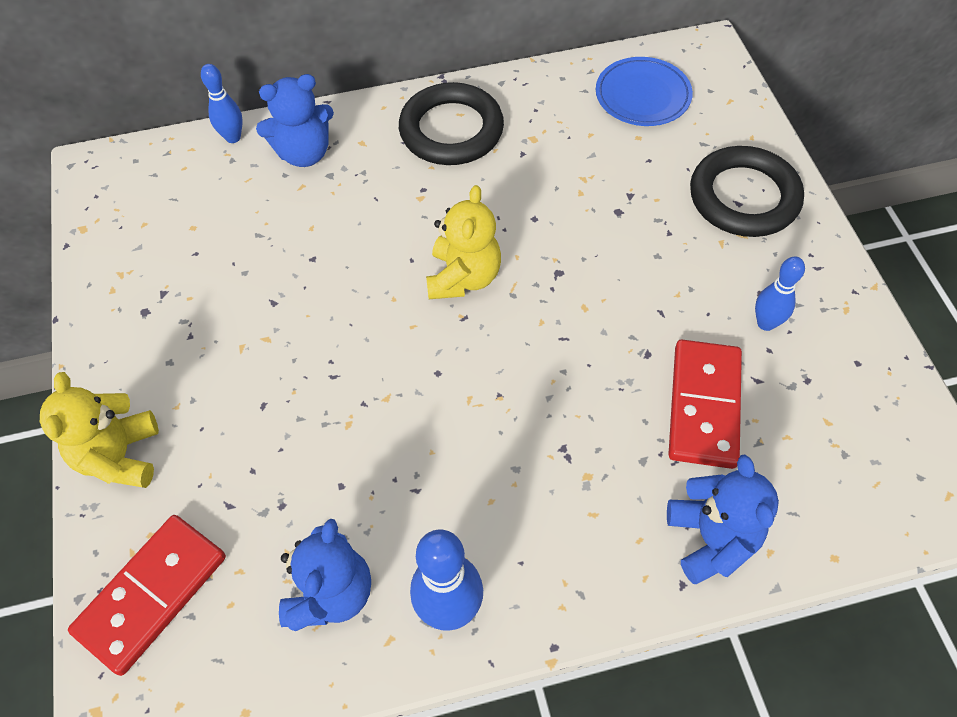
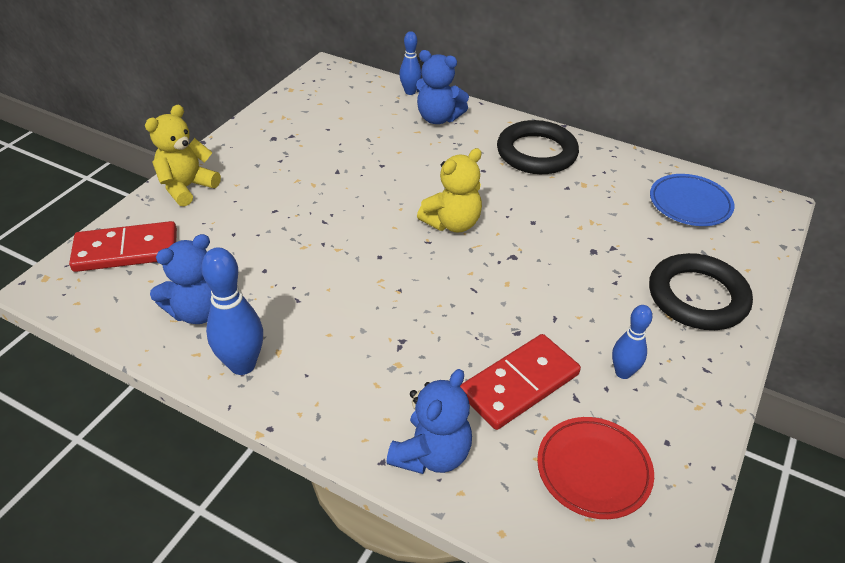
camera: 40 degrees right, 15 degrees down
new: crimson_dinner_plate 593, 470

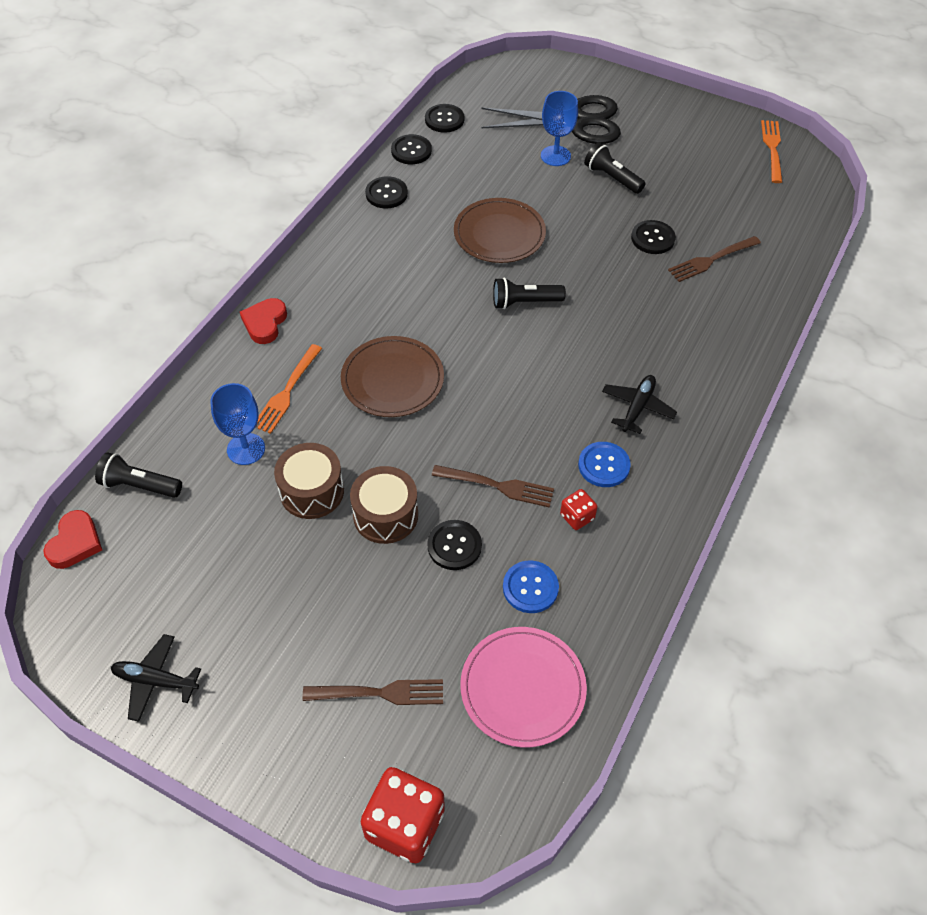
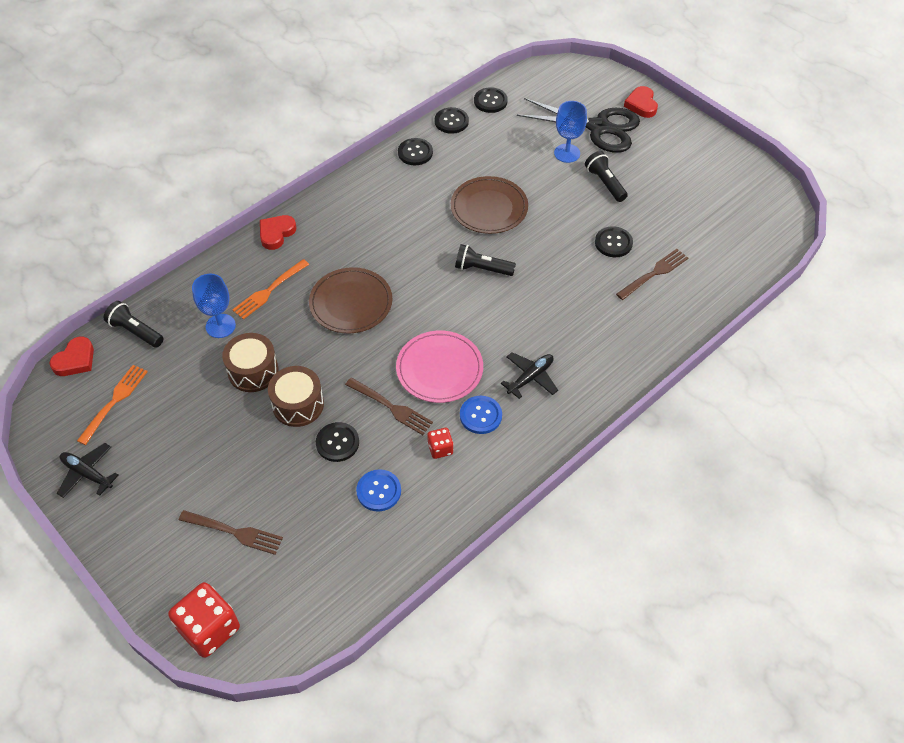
camera: 20 degrees right, 0 degrees up
new: crimson_heart_shape 641, 104
shifted: pink_dinner_plate 522, 688 to 439, 369; orange_table_fork 772, 149 to 114, 401
rotated: dark_brown_table_fork 711, 260 = 654, 273 150 degrees clockwise

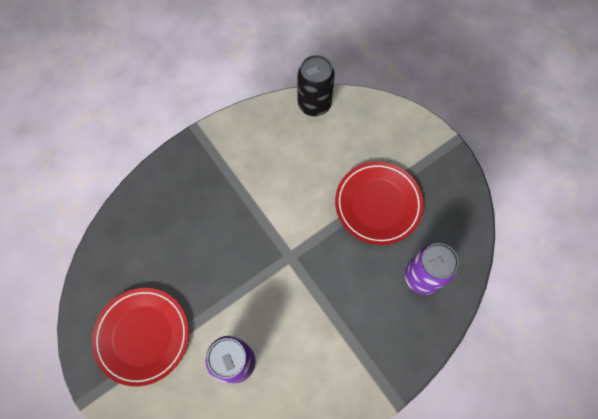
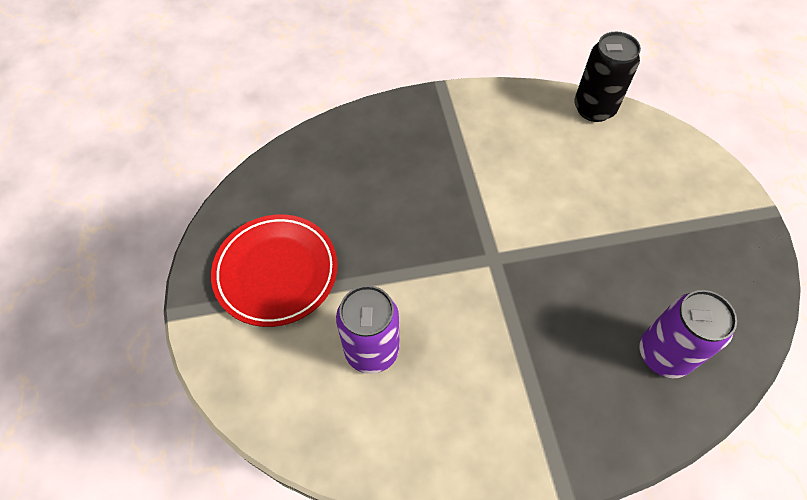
camera: 25 degrees right, 10 degrees down
gone: crimson_dinner_plate 378, 204

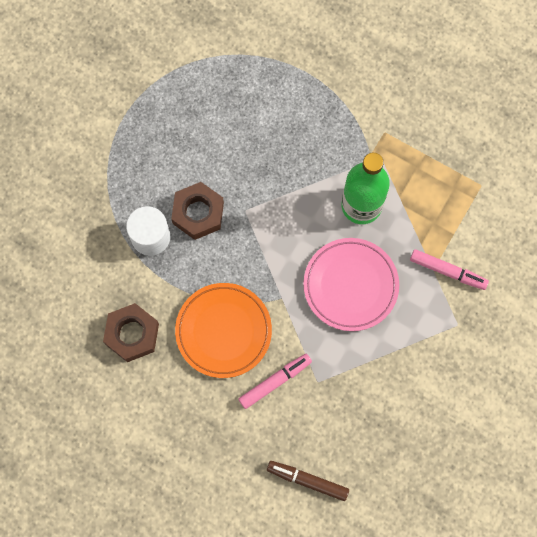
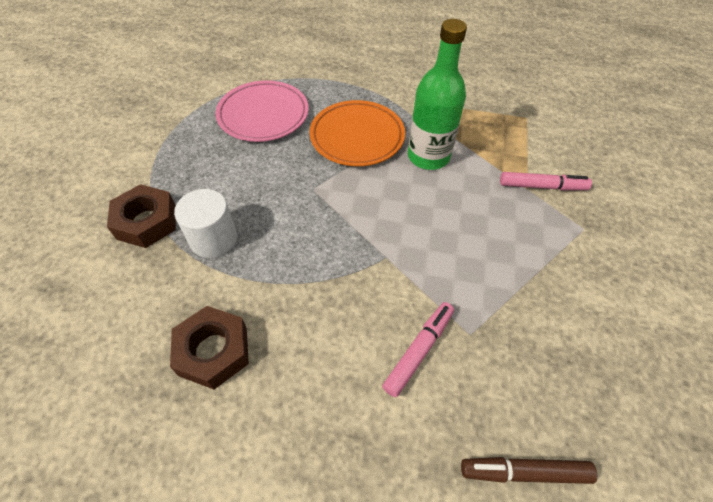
camera: 20 degrees left, 20 degrees down
shifted: dark_brown_hex_nut 198, 213 to 146, 222; orange_dinner_plate 223, 331 to 357, 137; pink_dinner_plate 350, 285 to 263, 115

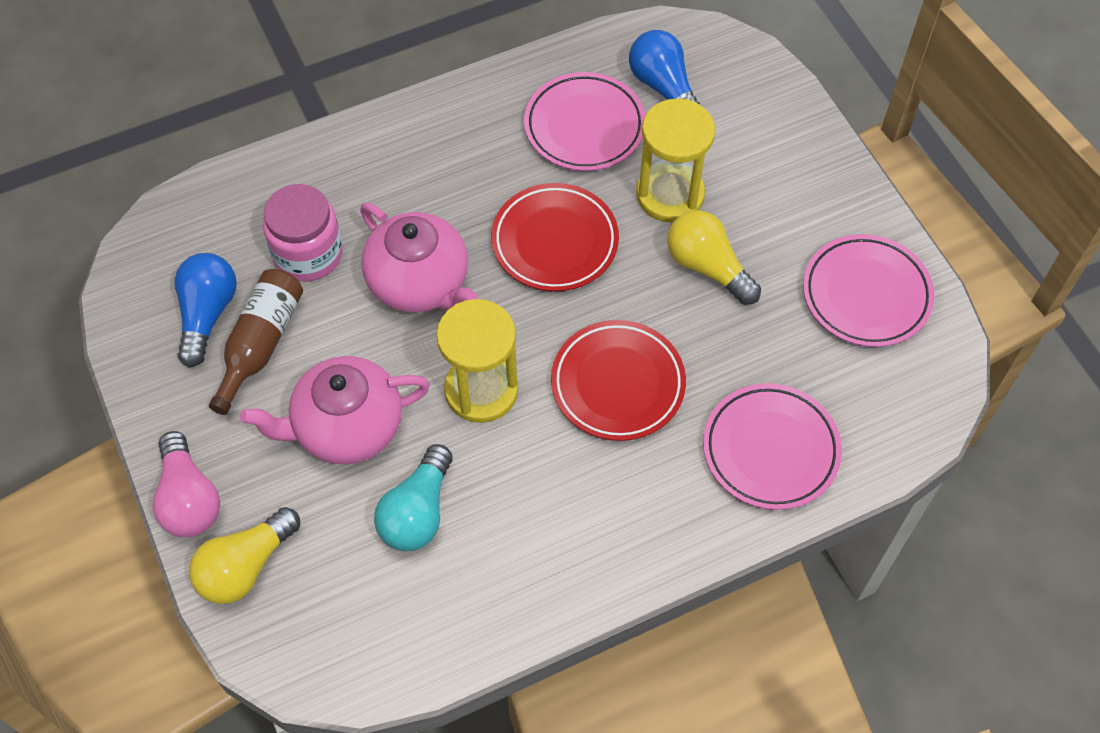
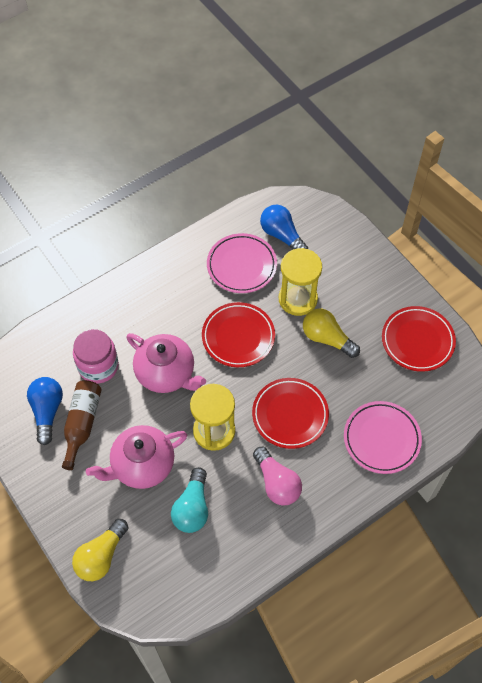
camera: 10 degrees left, 0 degrees up
shifted: pink_bulb 189, 499 to 277, 483
repainted: pink_dinner_plate 866, 295 to crimson_dinner_plate 417, 341

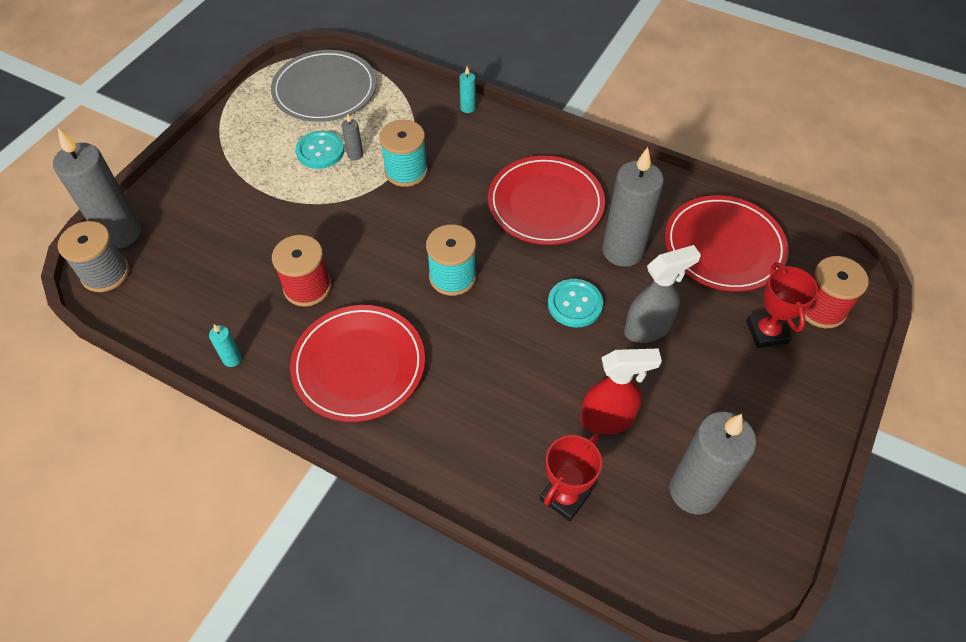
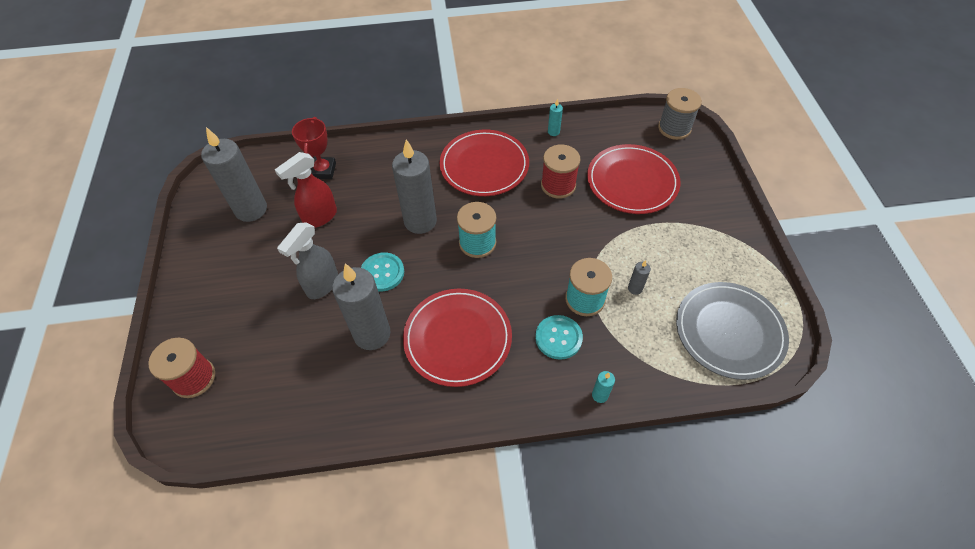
camera: 145 degrees right, 0 degrees up
gone: crimson_award_cup 766, 332
shifted: ash-grey_candle 121, 233 to 420, 221; teal_shirt_button 320, 151 to 558, 338; crimson_dinner_plate 724, 246 to 632, 182

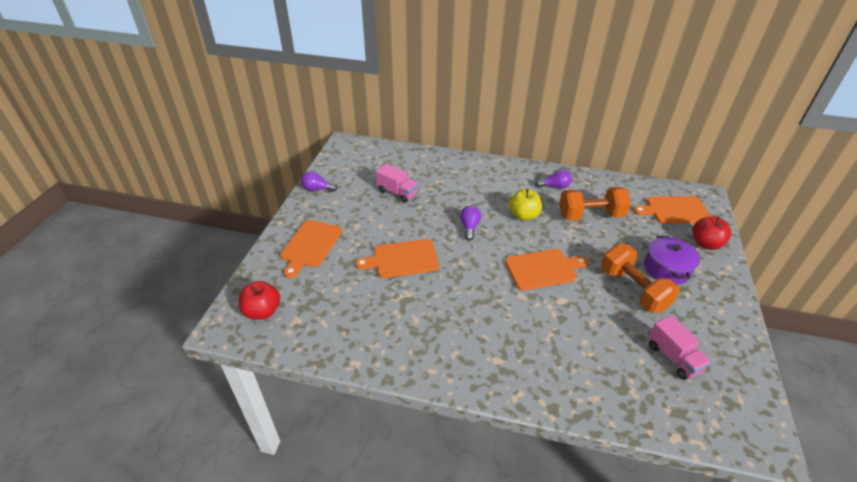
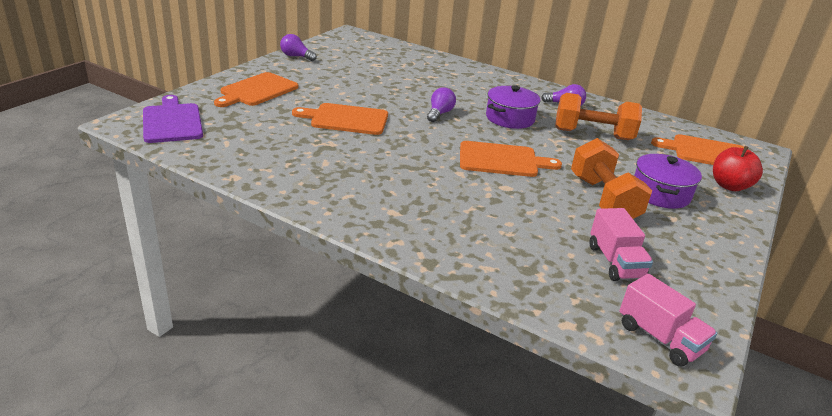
camera: 15 degrees right, 10 degrees down
shifted: pink_toy_truck 397, 192 to 660, 338
swapped: crimson_apple 262, 311 to violet_bread_board 172, 121; golden_apple 523, 215 to violet_cooking_pot 510, 118

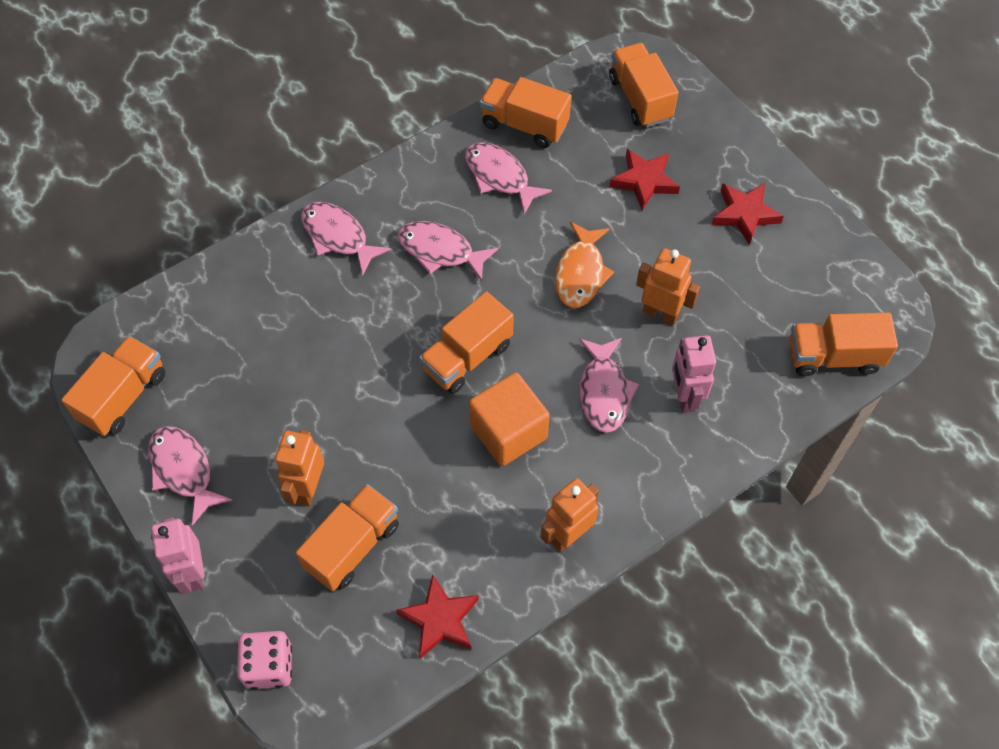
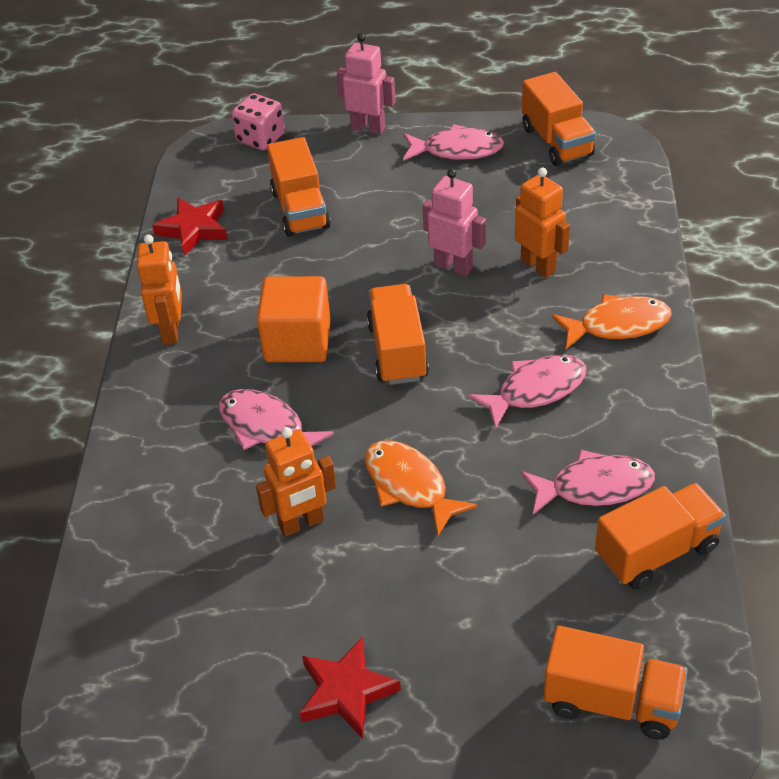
camera: 130 degrees right, 15 degrees down
gone: crimson_star 644, 181; orange_toy_truck 833, 357
shifted: orange_robot 308, 488 to 538, 265; pink_robot 684, 396 to 453, 266
repainted: pink_fish 338, 236 to orange_fish 618, 325

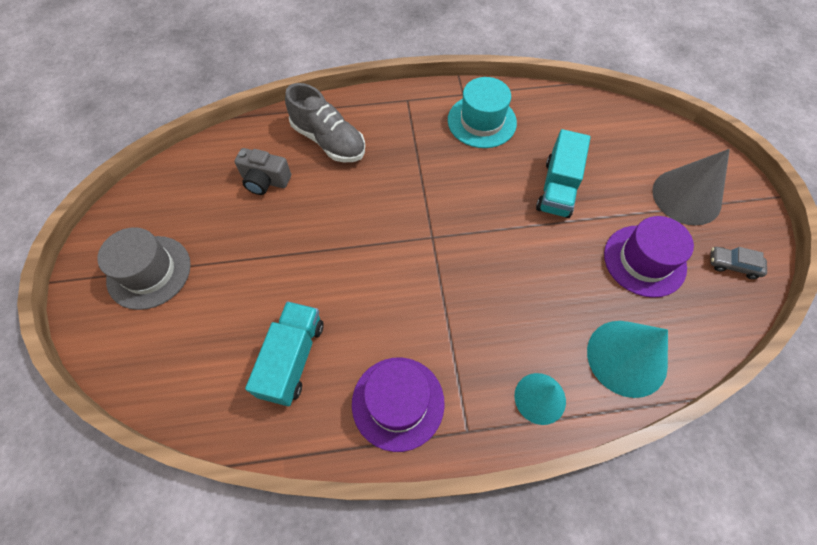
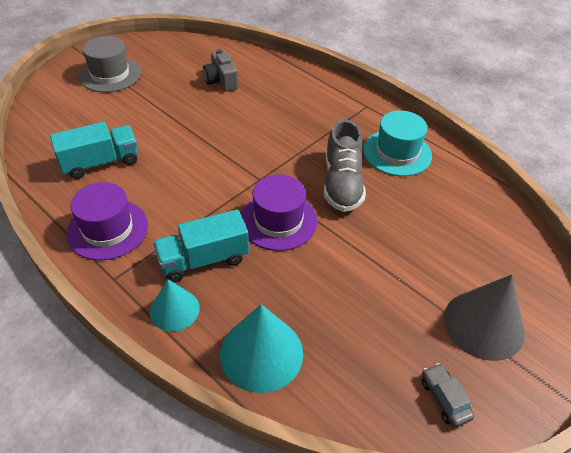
camera: 50 degrees right, 15 degrees down
shifted: ash-grey_lace-up_shoe 328, 141 to 342, 183; teal_toy_truck 557, 188 to 203, 260; violet_top_hat 644, 260 to 278, 221

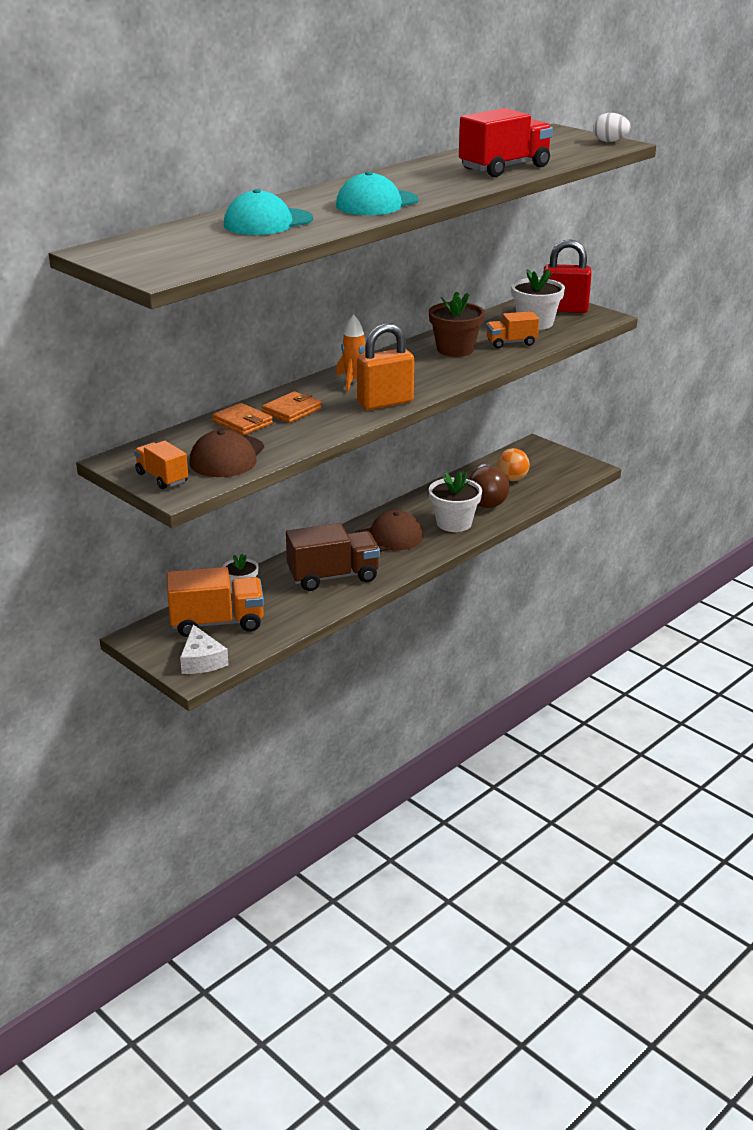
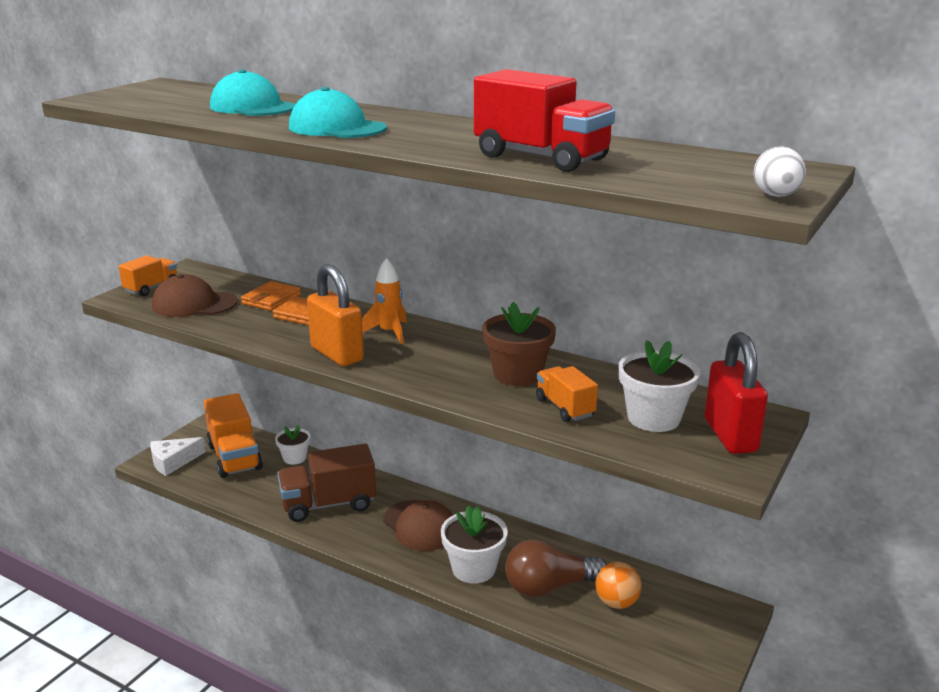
camera: 75 degrees right, 5 degrees down
rotated: dark_brown_toy_truck 333, 577 = 328, 504 105 degrees clockwise

